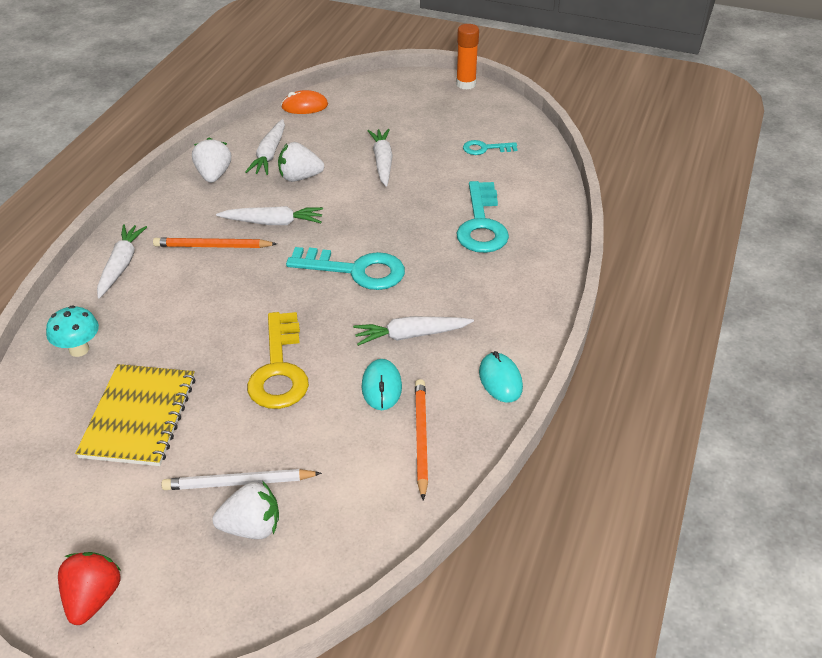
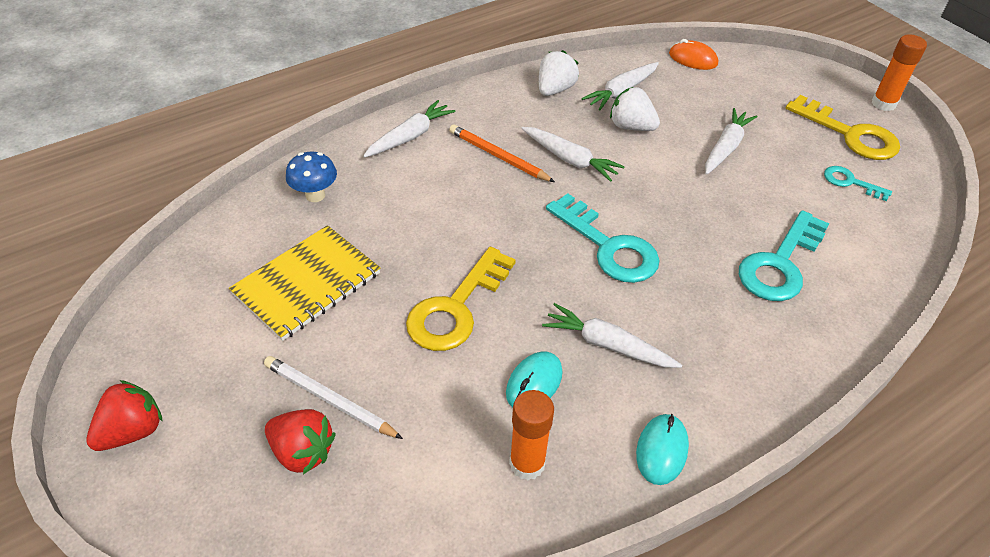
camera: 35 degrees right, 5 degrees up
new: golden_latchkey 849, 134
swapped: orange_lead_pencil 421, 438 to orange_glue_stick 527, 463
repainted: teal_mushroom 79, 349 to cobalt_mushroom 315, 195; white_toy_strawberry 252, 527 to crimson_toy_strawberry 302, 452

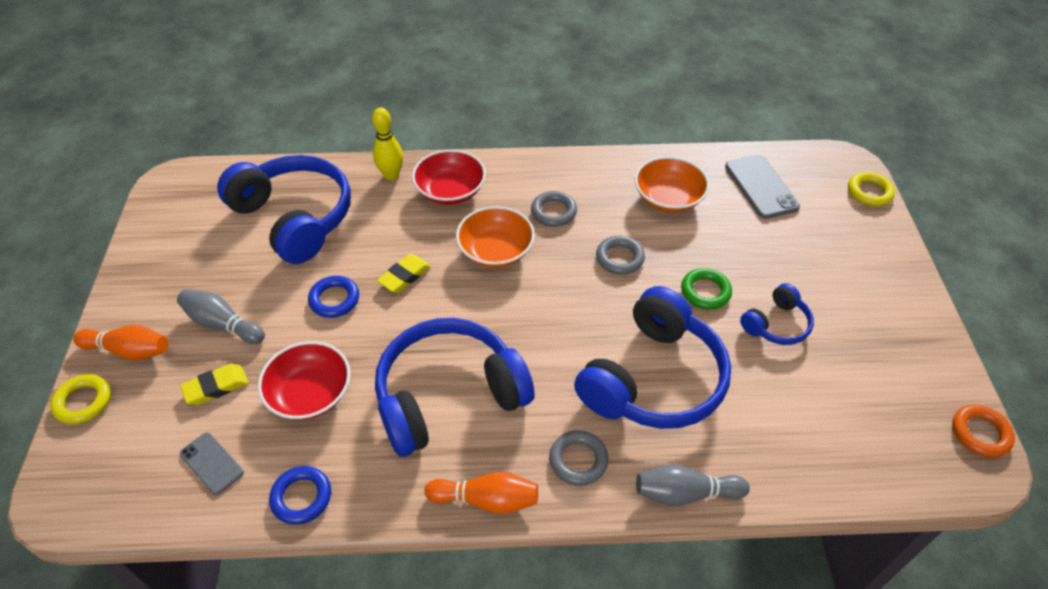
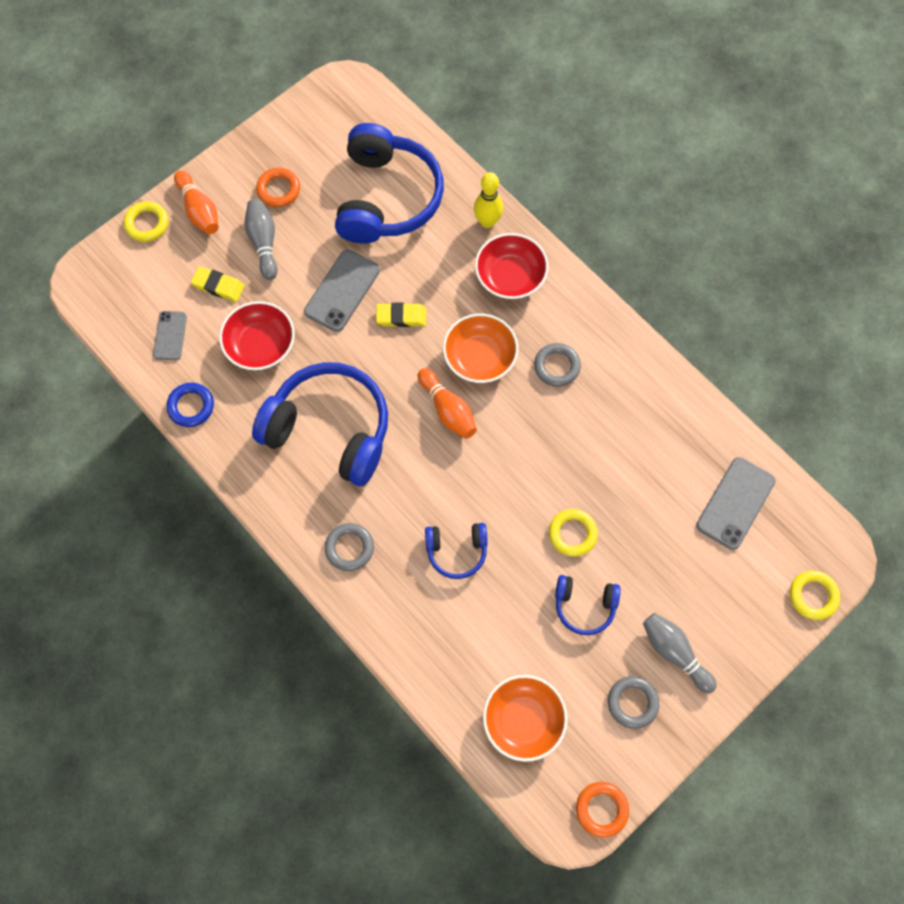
camera: 50 degrees right, 20 degrees up
new: orange_hoop 278, 190
shifted: orange_tenpin 486, 499 to 448, 409; ash-grey_hoop 619, 258 to 632, 702; orange_bowl 668, 198 to 523, 719; ash-grey_tenpin 685, 493 to 674, 652
swapped: cobalt_hoop 334, 299 to ash-grey_smartphone 342, 291
repainted: emerald_hoop 705, 292 to golden_hoop 572, 534
scaled: cobalt_over-ear_headphones 653, 379 = 456, 551 x0.48

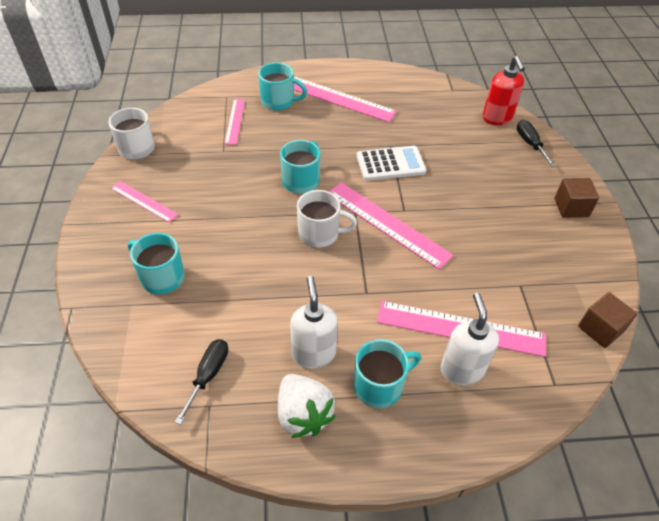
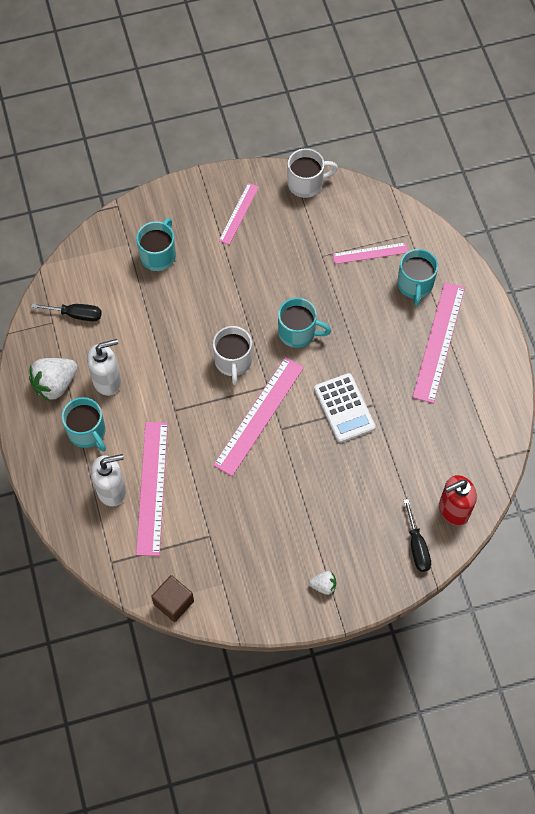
camera: 80 degrees right, 15 degrees up
swapped: dark_brown_solid_cube 571, 207 to white_toy_strawberry 323, 585
rotated: black_hand_screwdriver 530, 144 = 417, 546 105 degrees clockwise

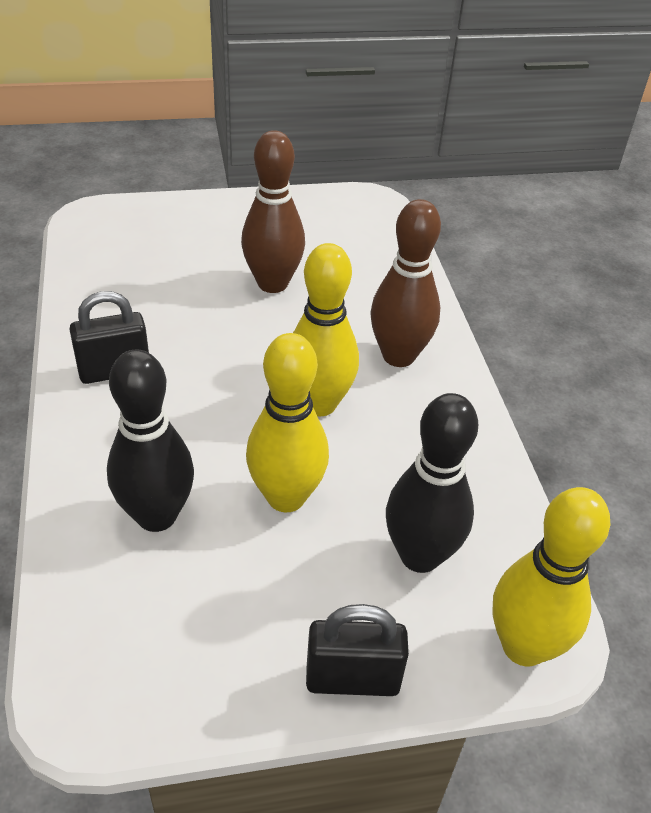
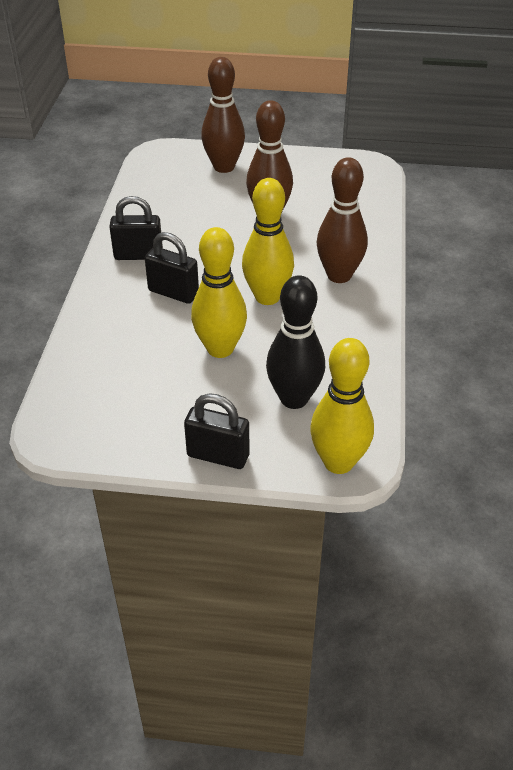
camera: 20 degrees right, 0 degrees up
gone: black_tenpin 157, 516
new: black_lock 173, 293; dark_brown_tenpin 224, 167

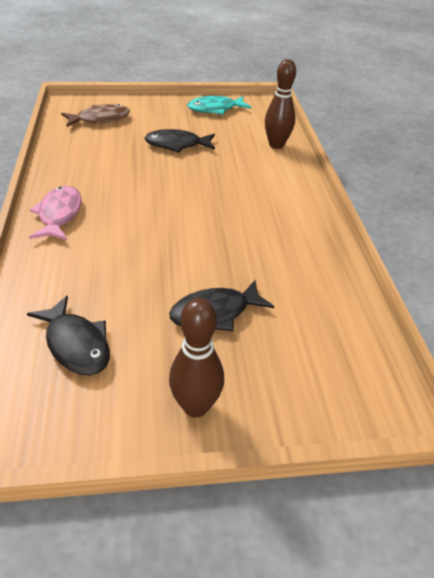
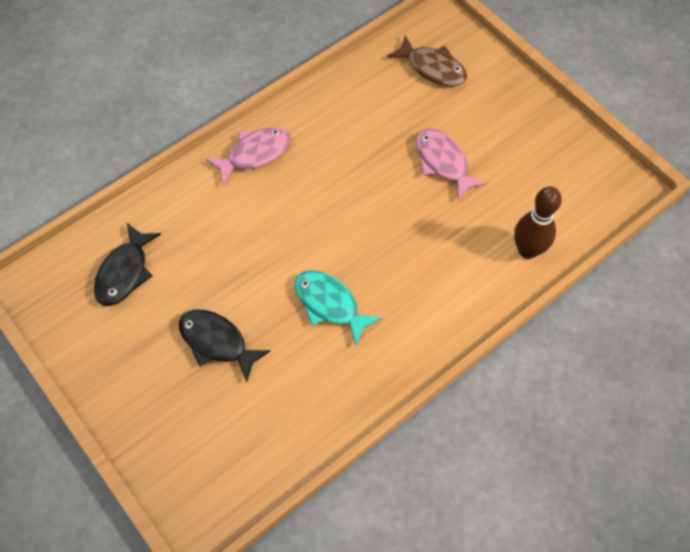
camera: 60 degrees right, 20 degrees up
gone: dark_brown_tenpin 195, 406
shifted: teal_fish 215, 109 to 330, 304
repainted: black_fish 177, 145 to pink_fish 443, 162

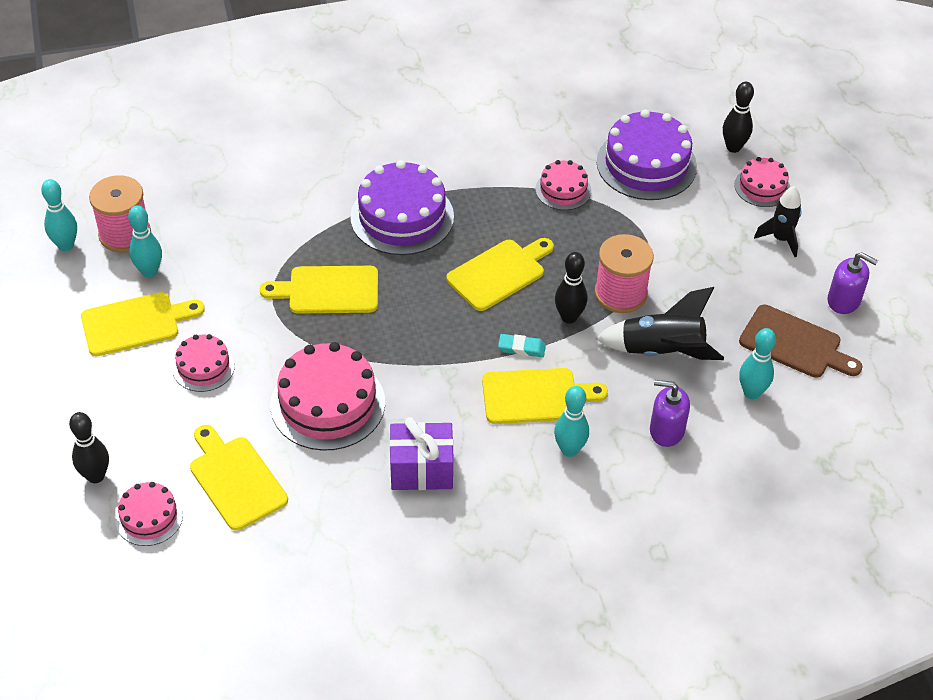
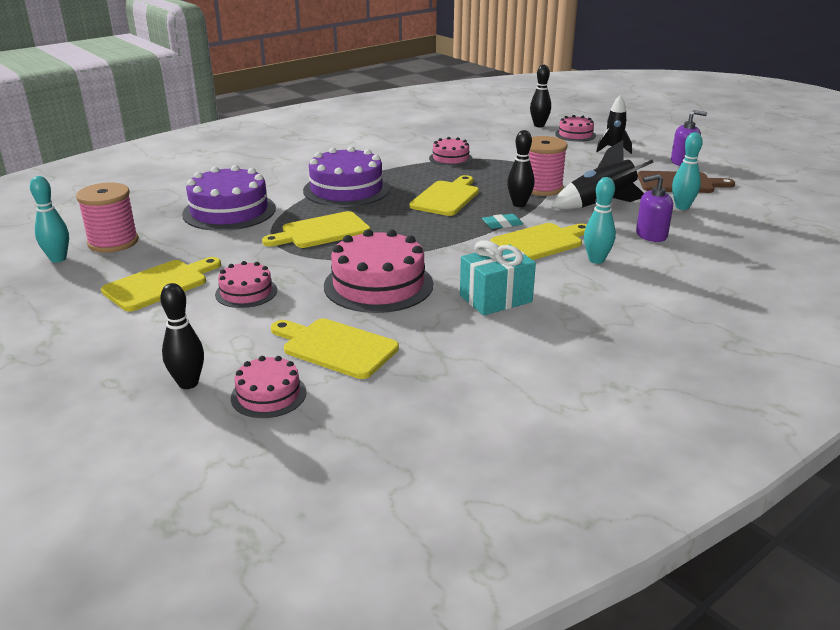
camera: 25 degrees left, 20 degrees down
gone: teal_tenpin 149, 271
shifted: violet_gateau 646, 164 to 229, 211
repainted: violet_present 421, 470 to teal_present 495, 298

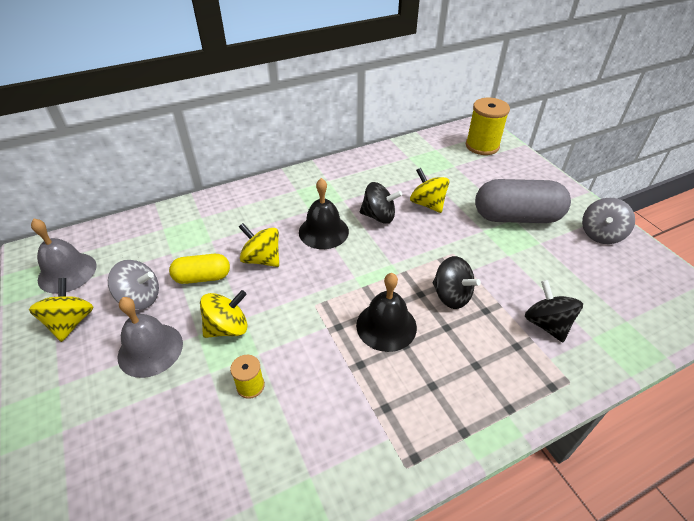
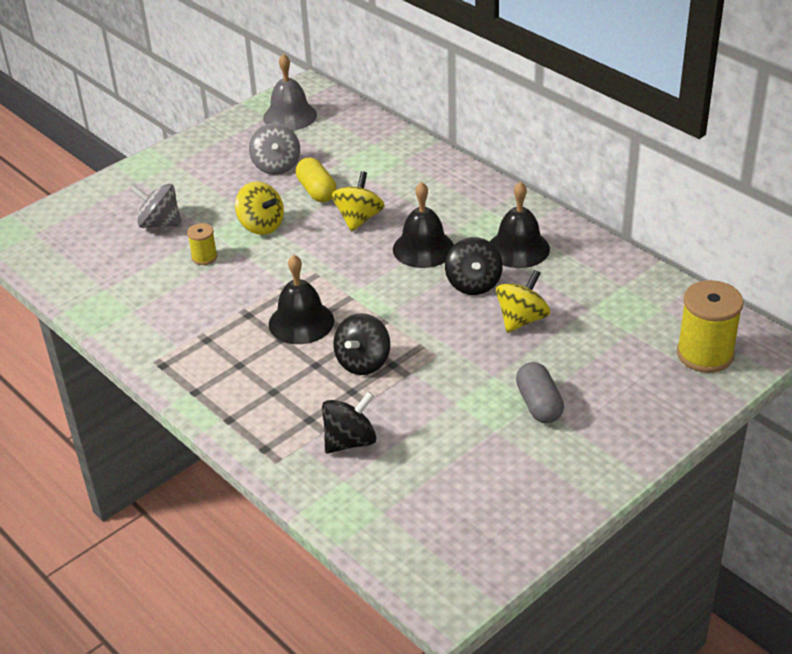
camera: 75 degrees right, 5 degrees down
gone: golden_toy_top 71, 322; ash-grey_bell 150, 349
new: black_bell 518, 248
shifted: ash-grey_toy_top 601, 234 to 160, 223
scaled: ash-grey_pill_shape 516, 217 = 539, 404 x0.57

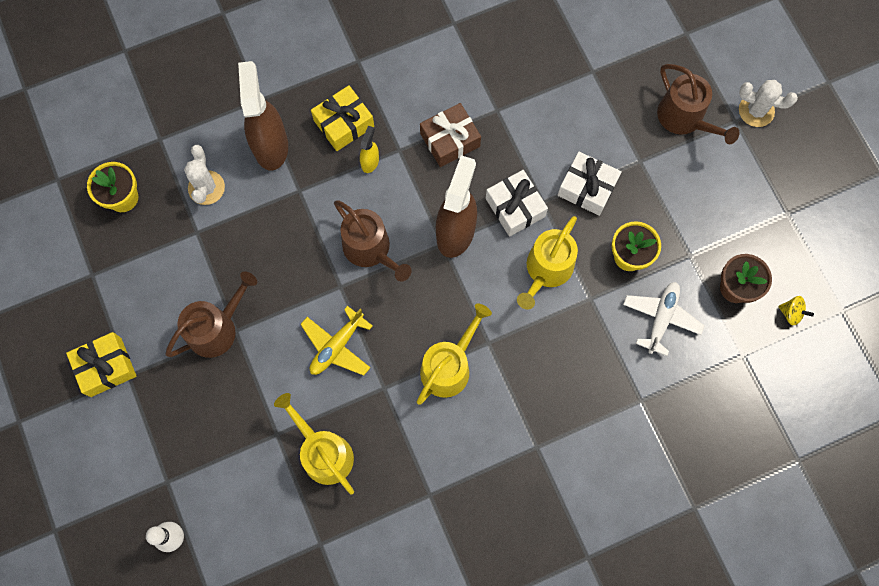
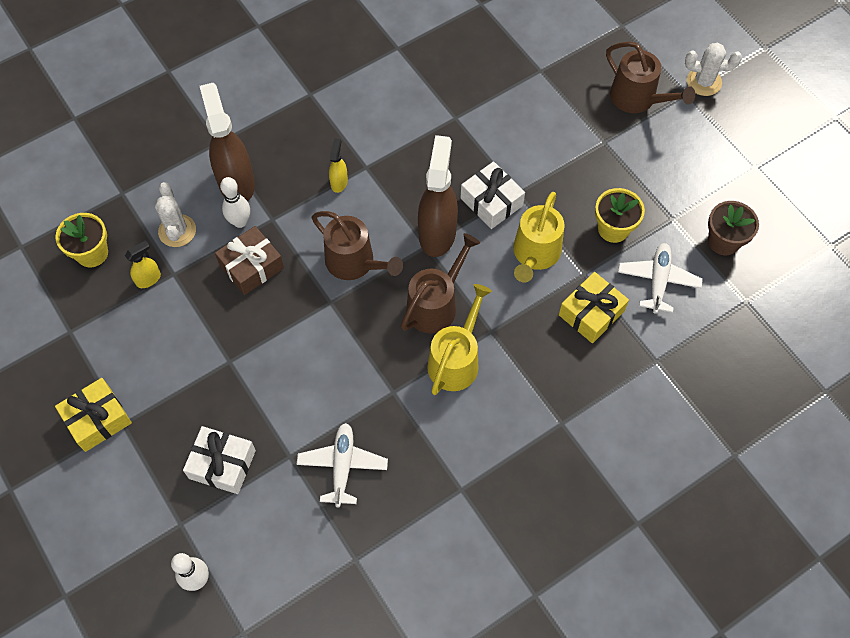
camera: 10 degrees left, 10 degrees down
gone: golden_aeroplane 337, 346; golden_toy_top 791, 313
new: golden_spray_cleaner 149, 279; white_tenpin 240, 222
shifted: dark_brown_watering_can 217, 329 to 435, 305; golden_present 344, 123 to 591, 313; dark_brown_present 450, 140 to 251, 266; white_present 587, 188 to 222, 464
swapped: golden_watering_can 324, 453 to white_aeroplane 342, 466

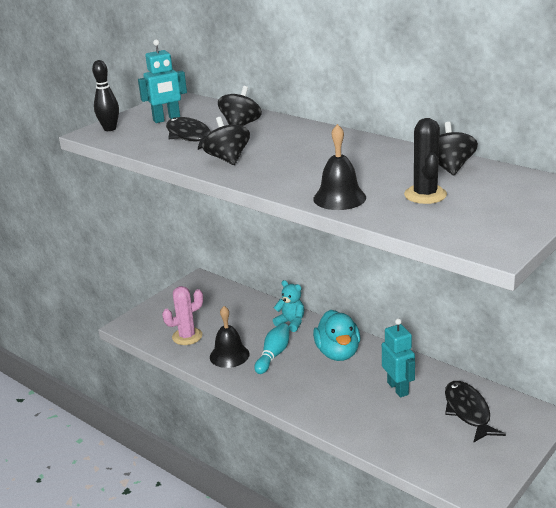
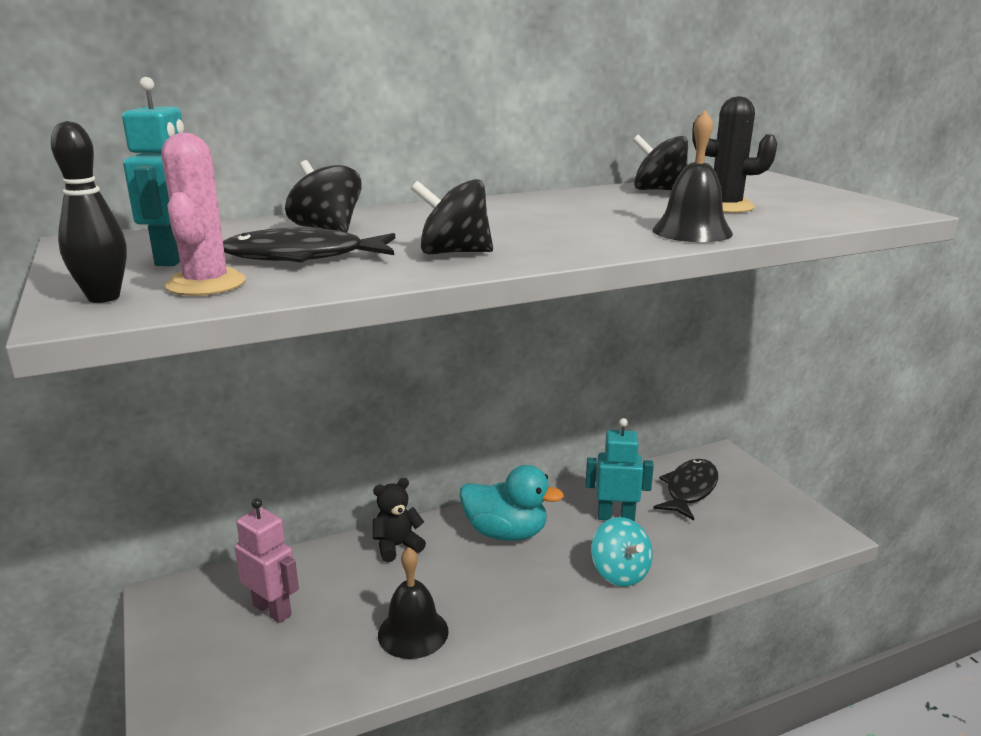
camera: 65 degrees left, 5 degrees down
gone: teal_tenpin 273, 355
new: pink_robot 272, 610; teal_toy_top 620, 573
shifted: pink_cactus 187, 336 to 206, 284
repainted: teal_teddy_bear 291, 323 to black_teddy_bear 397, 546
rotated: black_fish 468, 411 = 689, 490 105 degrees clockwise

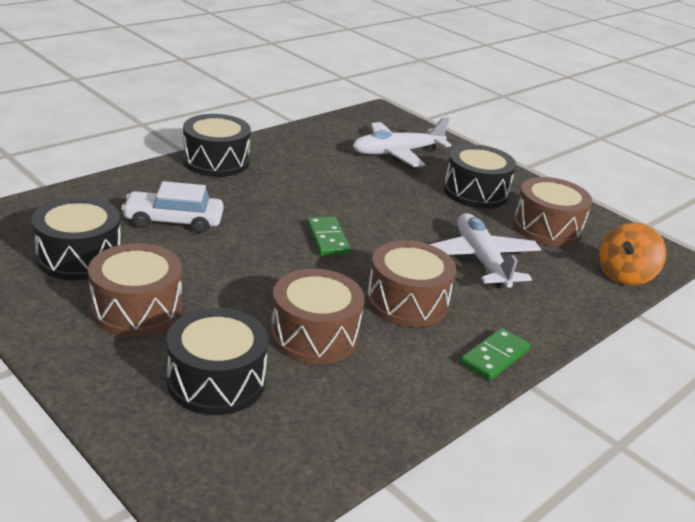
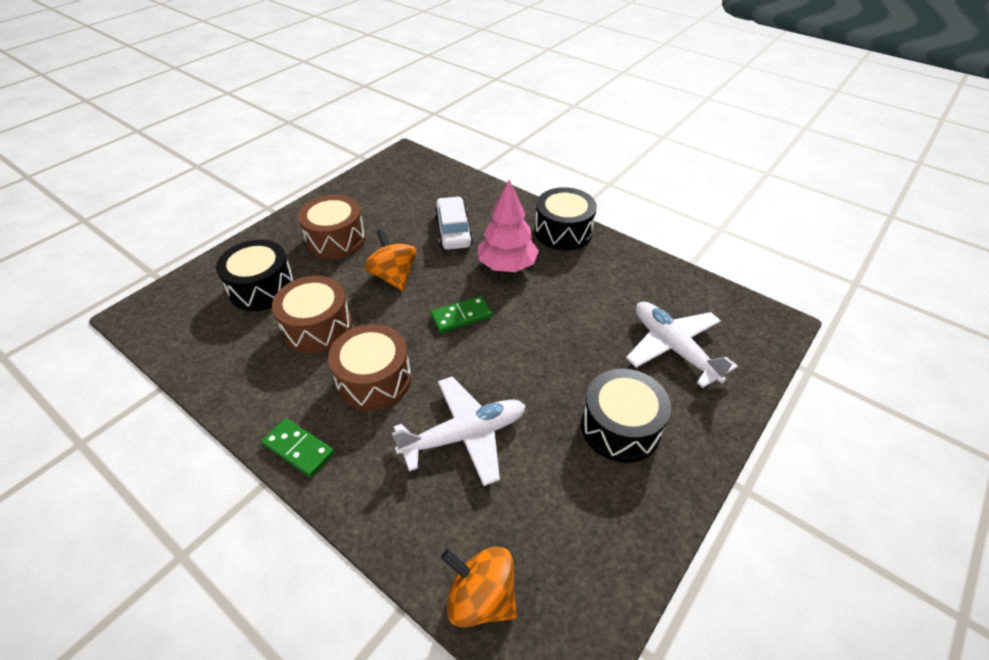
camera: 85 degrees right, 15 degrees up
gone: black_toy_drum 79, 257; dark_brown_toy_drum 547, 228
new: orange_toy_top 393, 276; pink_tree 507, 266

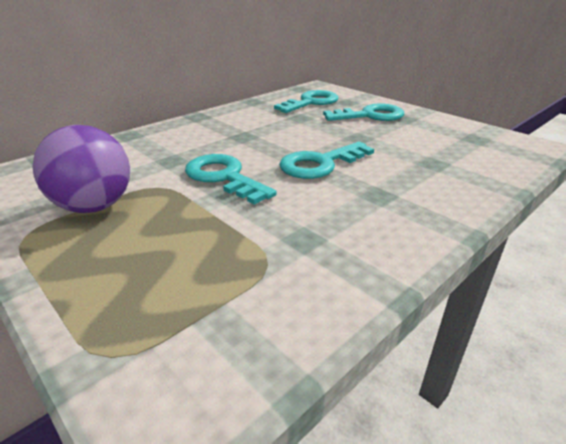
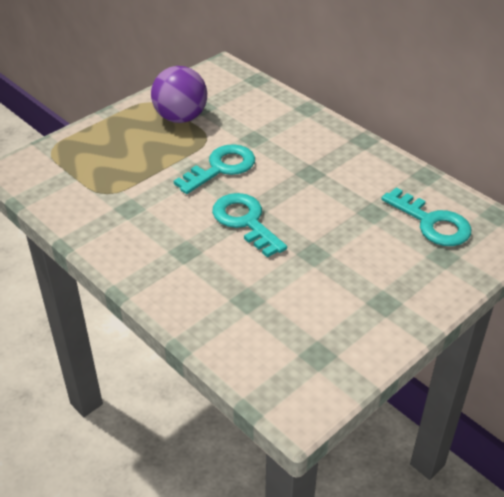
camera: 90 degrees right, 10 degrees up
gone: teal_latchkey 370, 115

